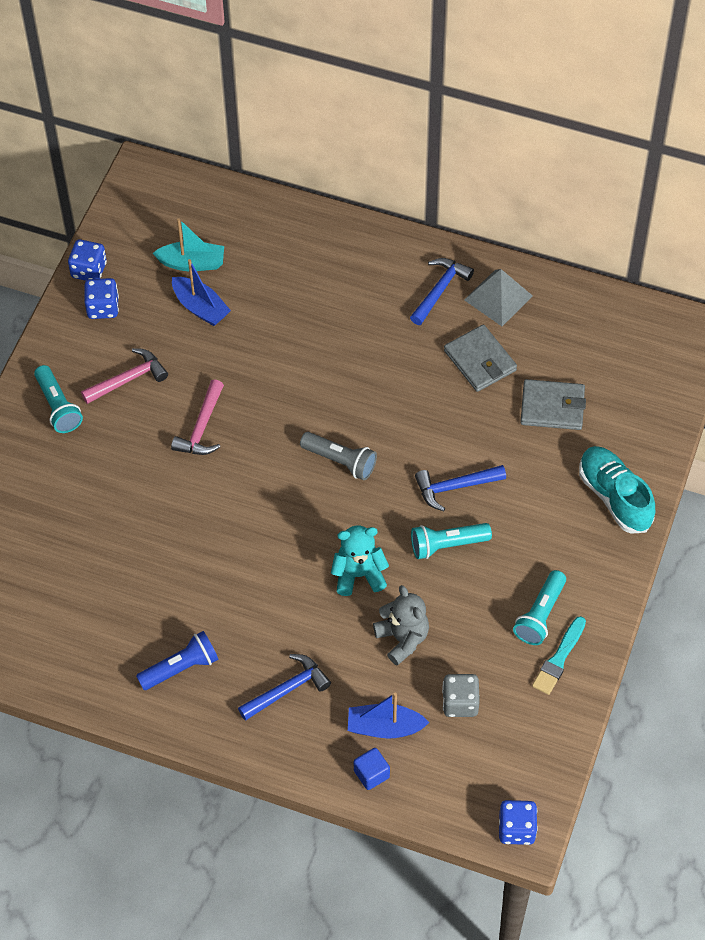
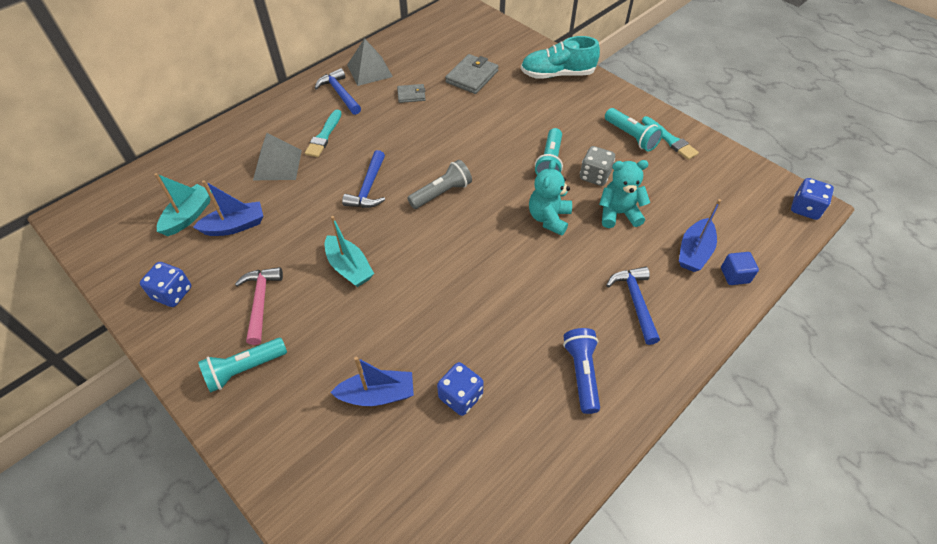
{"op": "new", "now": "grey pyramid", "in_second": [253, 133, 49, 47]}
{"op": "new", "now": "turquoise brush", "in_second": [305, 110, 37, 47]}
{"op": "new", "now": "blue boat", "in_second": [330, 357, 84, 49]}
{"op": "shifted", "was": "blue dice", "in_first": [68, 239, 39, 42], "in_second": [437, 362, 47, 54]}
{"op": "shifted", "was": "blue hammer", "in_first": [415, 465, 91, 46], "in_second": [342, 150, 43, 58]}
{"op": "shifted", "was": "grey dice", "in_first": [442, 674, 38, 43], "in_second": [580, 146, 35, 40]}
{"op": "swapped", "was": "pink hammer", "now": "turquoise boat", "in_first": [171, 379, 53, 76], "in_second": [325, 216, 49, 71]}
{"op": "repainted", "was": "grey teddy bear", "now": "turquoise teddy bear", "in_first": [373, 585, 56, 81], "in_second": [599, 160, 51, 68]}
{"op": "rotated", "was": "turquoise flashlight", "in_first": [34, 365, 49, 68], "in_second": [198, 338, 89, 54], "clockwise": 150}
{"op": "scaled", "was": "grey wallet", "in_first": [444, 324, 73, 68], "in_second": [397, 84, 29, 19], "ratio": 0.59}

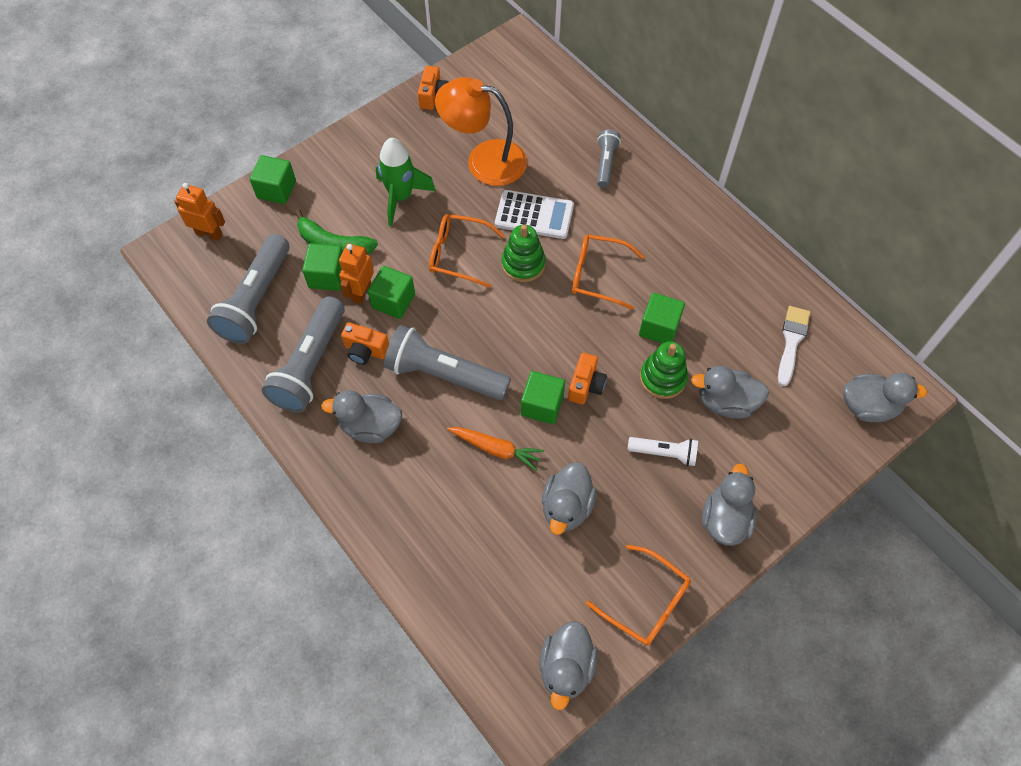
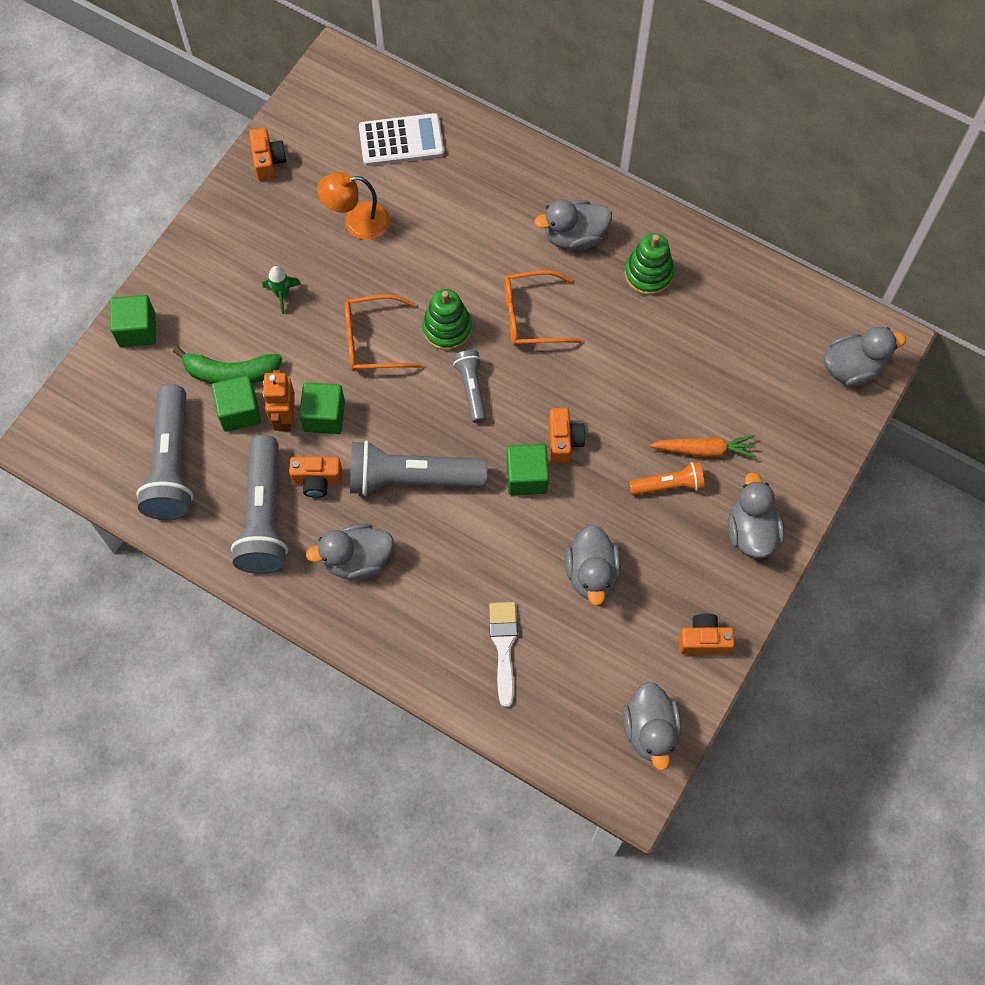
{"op": "gone", "was": "orange robot", "in_first": [174, 183, 51, 58]}
{"op": "gone", "was": "green cube", "in_first": [639, 293, 46, 51]}
{"op": "shifted", "was": "orange carrot", "in_first": [447, 427, 97, 44], "in_second": [649, 435, 108, 23]}
{"op": "shifted", "was": "white calculator", "in_first": [495, 190, 79, 49], "in_second": [359, 113, 85, 53]}
{"op": "shifted", "was": "grey flashlight", "in_first": [597, 129, 24, 59], "in_second": [453, 350, 33, 73]}
{"op": "shifted", "was": "green stacking toy", "in_first": [640, 341, 48, 58], "in_second": [624, 233, 50, 62]}
{"op": "shifted", "was": "grey duck", "in_first": [691, 366, 78, 53], "in_second": [534, 199, 78, 51]}
{"op": "shifted", "was": "white brush", "in_first": [778, 306, 33, 80], "in_second": [489, 602, 29, 105]}
{"op": "swapped", "was": "orange glasses", "now": "orange camera", "in_first": [586, 545, 105, 101], "in_second": [679, 613, 56, 41]}
{"op": "repainted", "was": "white flashlight", "now": "orange flashlight", "in_first": [628, 437, 70, 29], "in_second": [629, 462, 76, 33]}
{"op": "scaled", "was": "green rocket", "in_first": [376, 138, 60, 88], "in_second": [262, 266, 39, 48], "ratio": 0.53}
{"op": "scaled", "was": "orange lamp", "in_first": [435, 77, 92, 109], "in_second": [317, 172, 73, 68], "ratio": 0.65}

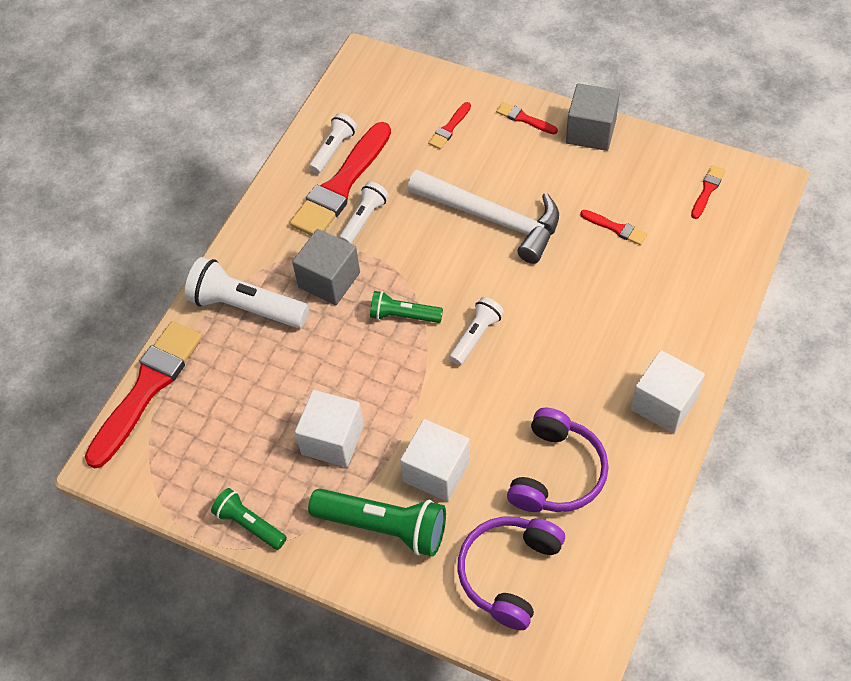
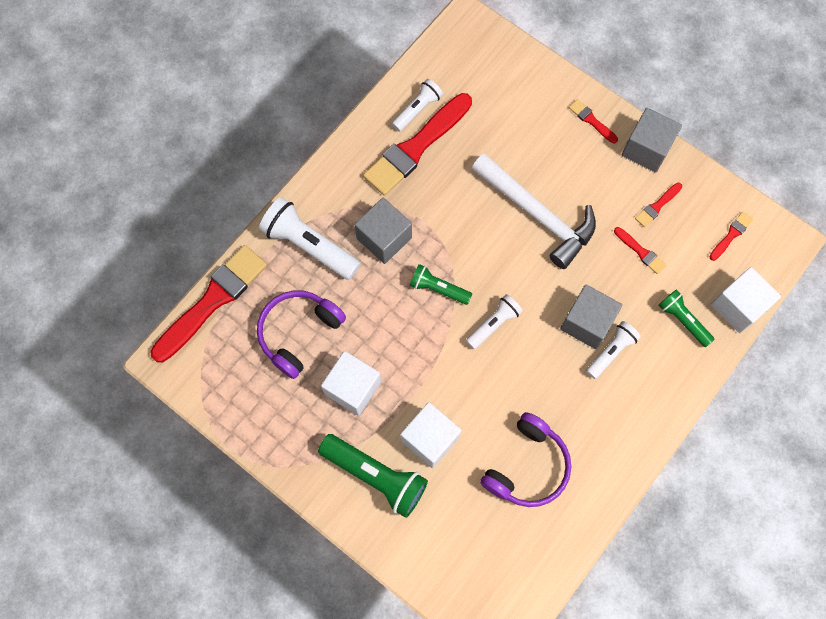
{"op": "new", "now": "grey cube", "in_second": [560, 285, 62, 64]}
{"op": "shifted", "was": "green flashlight", "in_first": [211, 488, 76, 62], "in_second": [658, 289, 57, 58]}
{"op": "shifted", "was": "white flashlight", "in_first": [339, 182, 50, 62], "in_second": [586, 321, 55, 58]}
{"op": "shifted", "was": "red brush", "in_first": [428, 102, 43, 47], "in_second": [635, 183, 47, 44]}
{"op": "shifted", "was": "purple headphones", "in_first": [457, 517, 108, 113], "in_second": [257, 290, 89, 89]}
{"op": "shifted", "was": "white cube", "in_first": [631, 350, 74, 83], "in_second": [711, 267, 70, 66]}

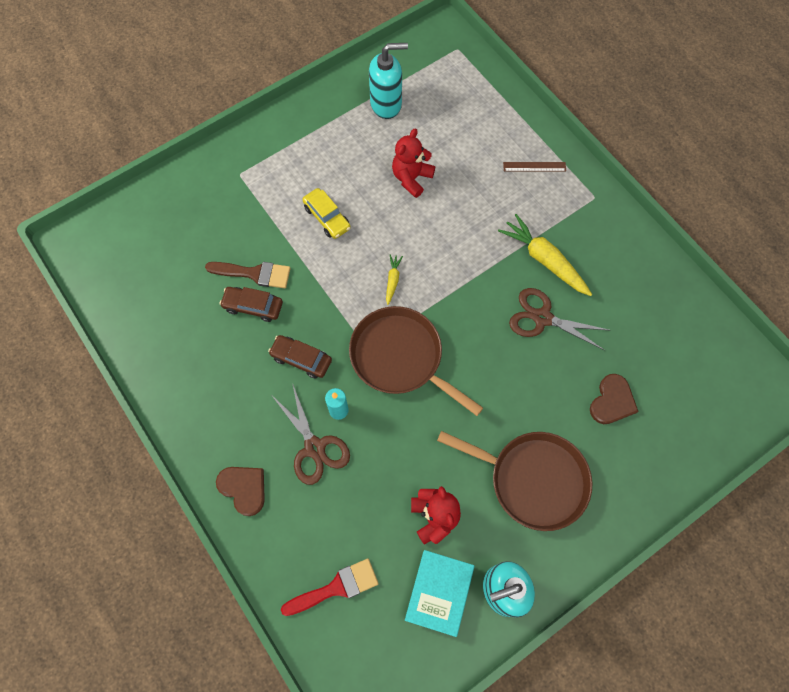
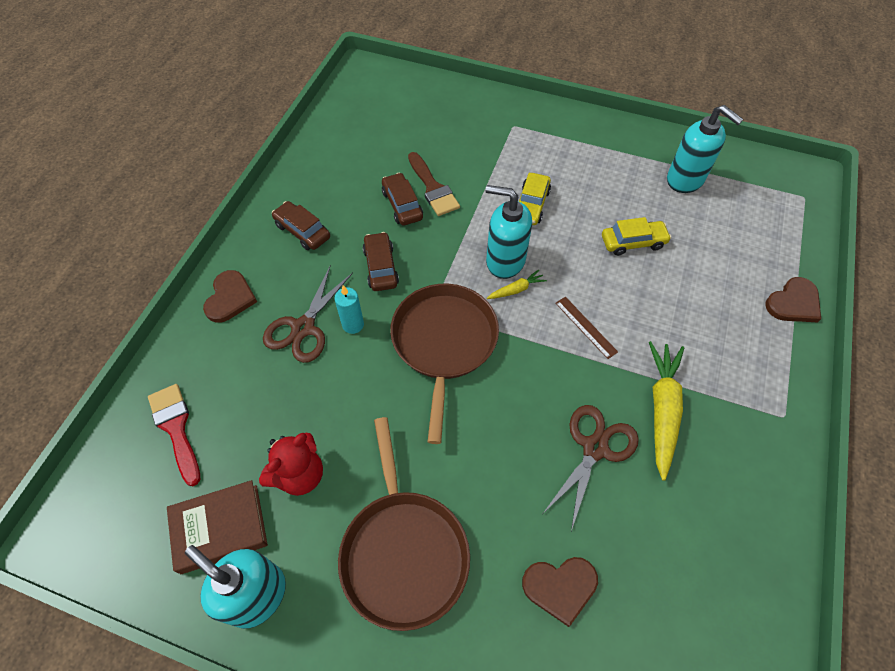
{"op": "new", "now": "brown car", "in_second": [272, 201, 58, 49]}
{"op": "new", "now": "turquoise soap dispenser", "in_second": [486, 185, 46, 94]}
{"op": "new", "now": "brown heart", "in_second": [765, 277, 56, 45]}
{"op": "shifted", "was": "brown ruler", "in_first": [503, 162, 63, 9], "in_second": [555, 297, 63, 62]}
{"op": "swapped", "was": "red teddy bear", "now": "yellow car", "in_first": [392, 129, 43, 69], "in_second": [602, 217, 69, 39]}
{"op": "repainted", "was": "turquoise book", "now": "brown book", "in_first": [405, 550, 70, 87], "in_second": [167, 480, 101, 94]}
{"op": "rotated", "was": "red brush", "in_first": [281, 559, 98, 57], "in_second": [148, 384, 52, 102], "clockwise": -150}
{"op": "rotated", "was": "brown scissors", "in_first": [509, 288, 102, 63], "in_second": [543, 405, 96, 126], "clockwise": 45}

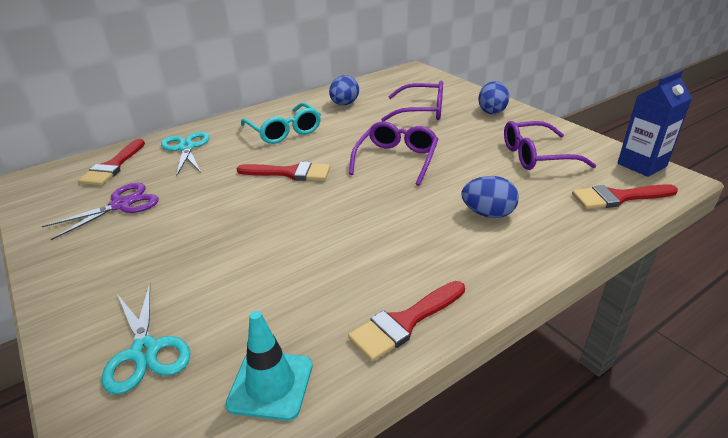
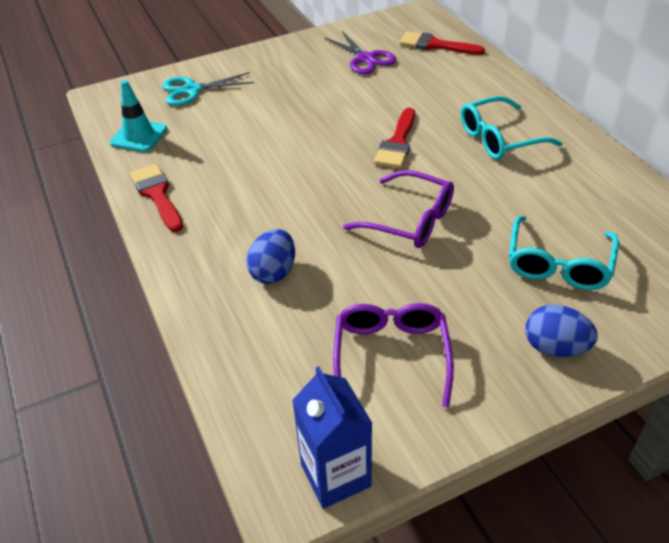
{"op": "gone", "was": "turquoise scissors", "in_first": [161, 132, 49, 44]}
{"op": "gone", "was": "blue egg", "in_first": [329, 75, 30, 30]}
{"op": "gone", "was": "red brush", "in_first": [572, 184, 106, 25]}
{"op": "repainted", "was": "purple glasses", "now": "turquoise glasses", "in_first": [381, 81, 62, 41], "in_second": [509, 216, 110, 74]}

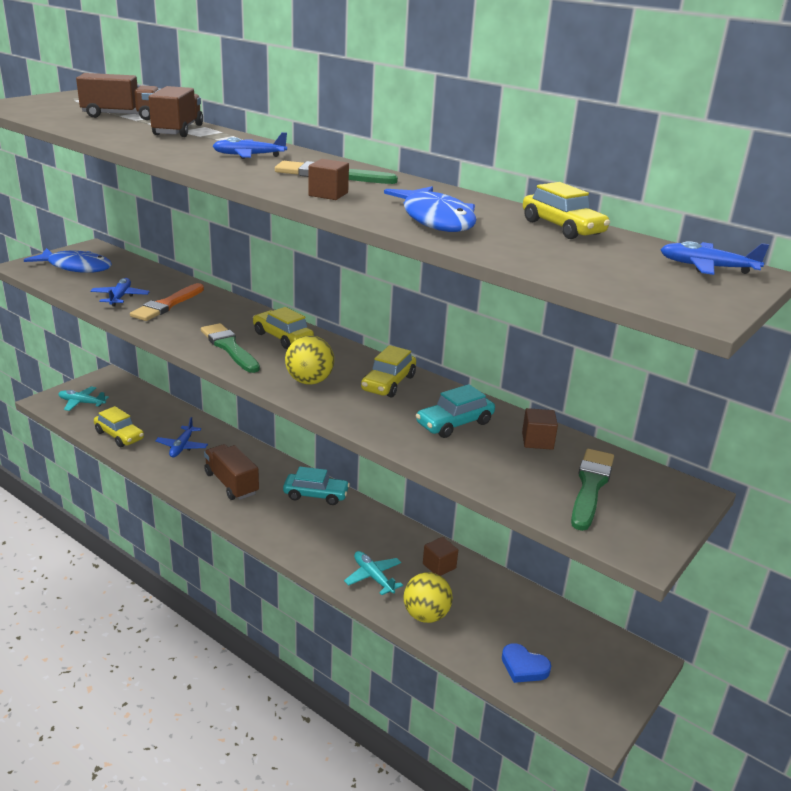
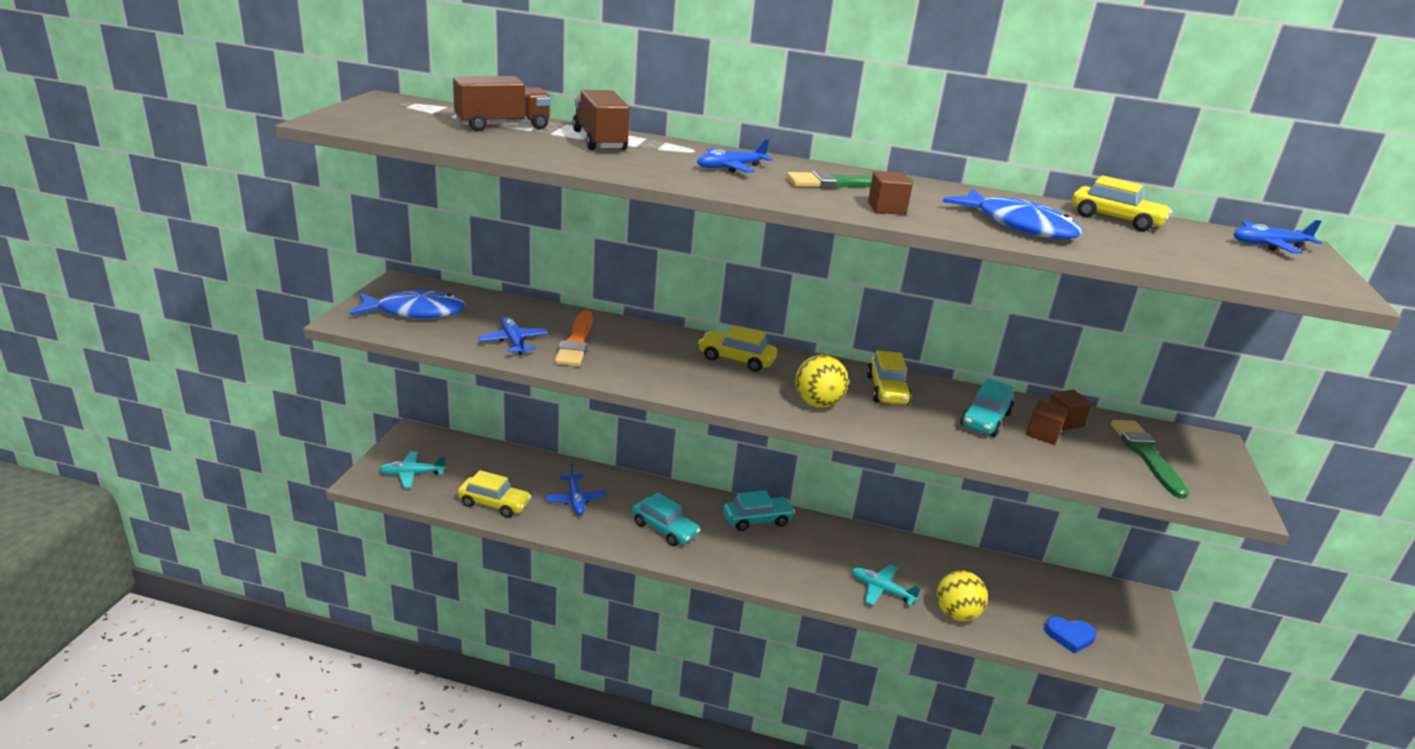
{"op": "gone", "was": "green brush", "in_first": [201, 323, 59, 50]}
{"op": "shifted", "was": "brown cube", "in_first": [423, 537, 35, 39], "in_second": [1026, 400, 42, 45]}
{"op": "swapped", "was": "brown truck", "now": "turquoise car", "in_first": [204, 444, 55, 56], "in_second": [632, 492, 68, 54]}

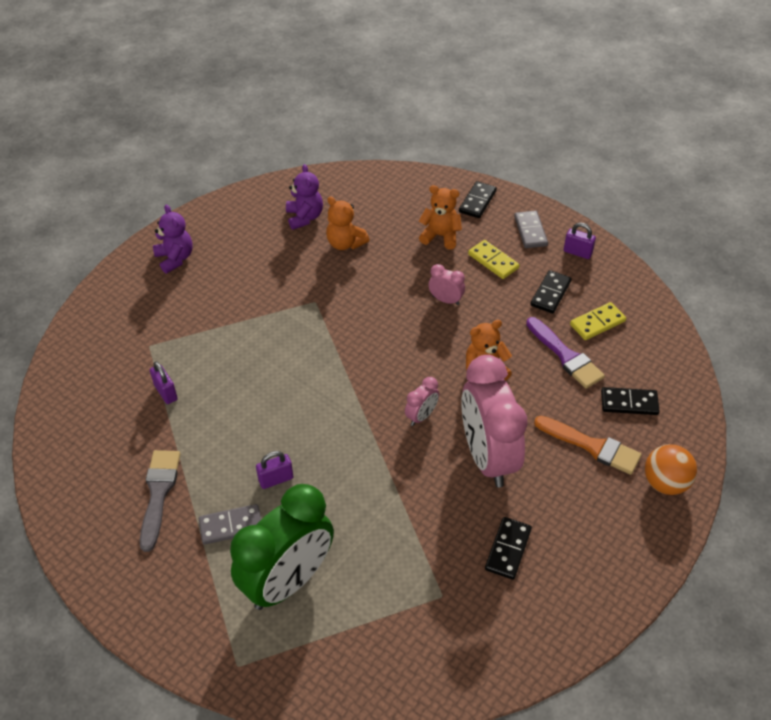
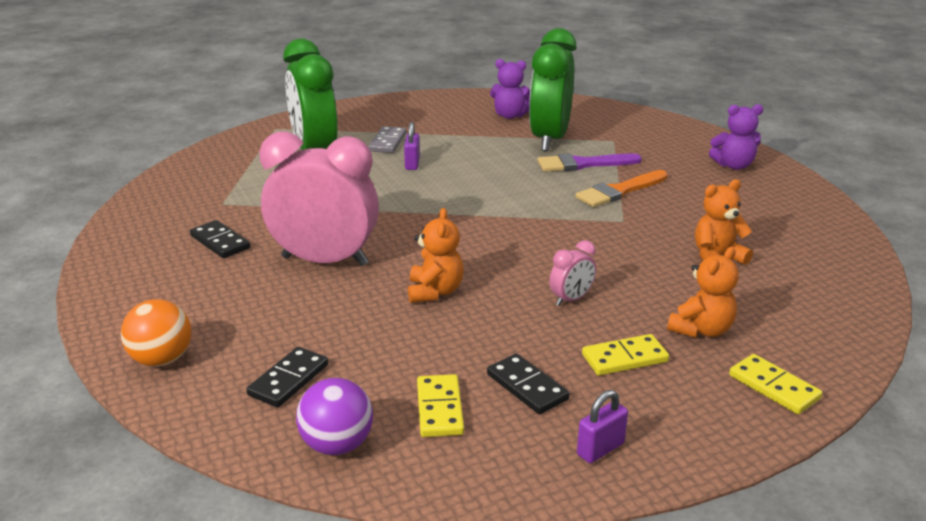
{"op": "gone", "was": "grey brush", "in_first": [140, 450, 40, 102]}
{"op": "gone", "was": "pink clock", "in_first": [405, 377, 34, 49]}
{"op": "gone", "was": "grey domino", "in_first": [514, 211, 34, 37]}
{"op": "new", "now": "purple ball", "in_second": [296, 378, 77, 77]}
{"op": "shifted", "was": "purple teddy bear", "in_first": [286, 164, 37, 66], "in_second": [490, 59, 40, 60]}
{"op": "shifted", "was": "purple brush", "in_first": [526, 317, 79, 72], "in_second": [537, 153, 105, 19]}
{"op": "shifted", "was": "orange brush", "in_first": [534, 416, 108, 59], "in_second": [575, 170, 93, 37]}
{"op": "swapped", "was": "purple padlock", "now": "green clock", "in_first": [150, 361, 28, 43], "in_second": [529, 28, 48, 123]}
{"op": "repainted", "was": "black domino", "now": "yellow domino", "in_first": [459, 181, 38, 37], "in_second": [729, 354, 93, 60]}

